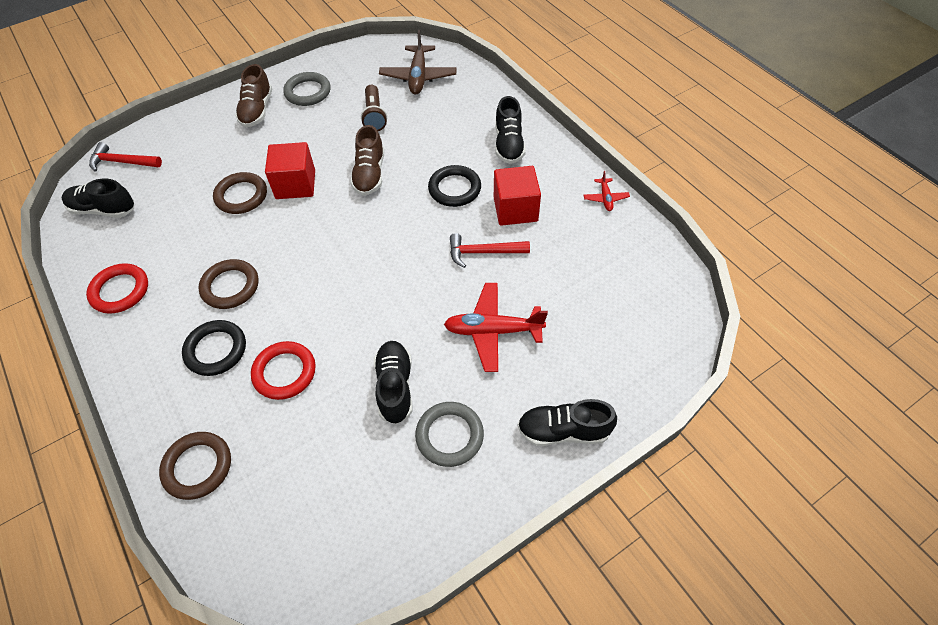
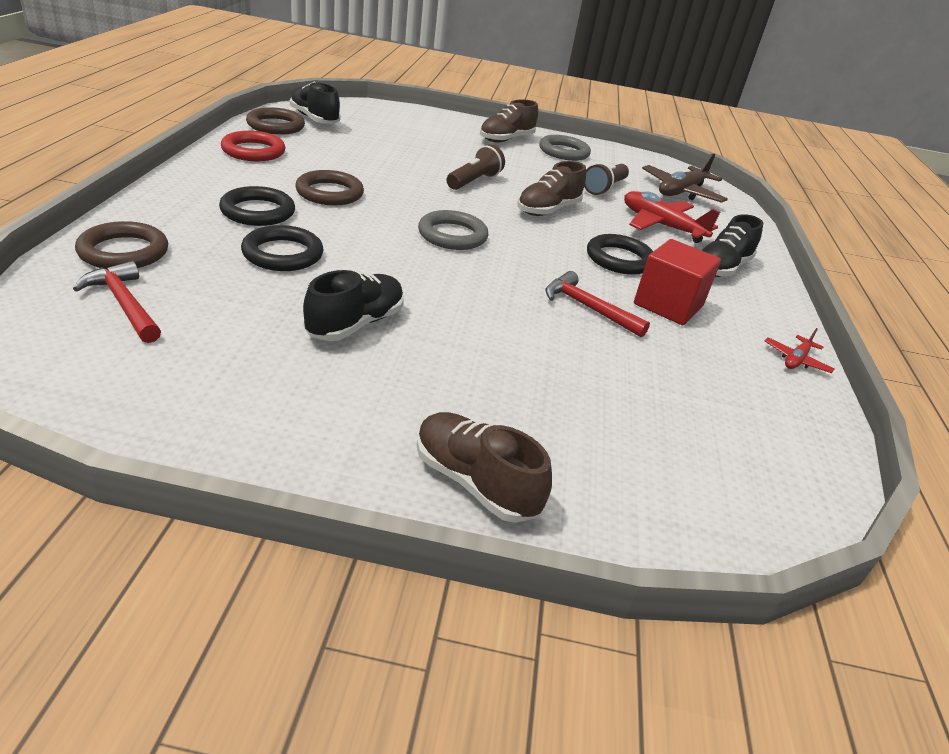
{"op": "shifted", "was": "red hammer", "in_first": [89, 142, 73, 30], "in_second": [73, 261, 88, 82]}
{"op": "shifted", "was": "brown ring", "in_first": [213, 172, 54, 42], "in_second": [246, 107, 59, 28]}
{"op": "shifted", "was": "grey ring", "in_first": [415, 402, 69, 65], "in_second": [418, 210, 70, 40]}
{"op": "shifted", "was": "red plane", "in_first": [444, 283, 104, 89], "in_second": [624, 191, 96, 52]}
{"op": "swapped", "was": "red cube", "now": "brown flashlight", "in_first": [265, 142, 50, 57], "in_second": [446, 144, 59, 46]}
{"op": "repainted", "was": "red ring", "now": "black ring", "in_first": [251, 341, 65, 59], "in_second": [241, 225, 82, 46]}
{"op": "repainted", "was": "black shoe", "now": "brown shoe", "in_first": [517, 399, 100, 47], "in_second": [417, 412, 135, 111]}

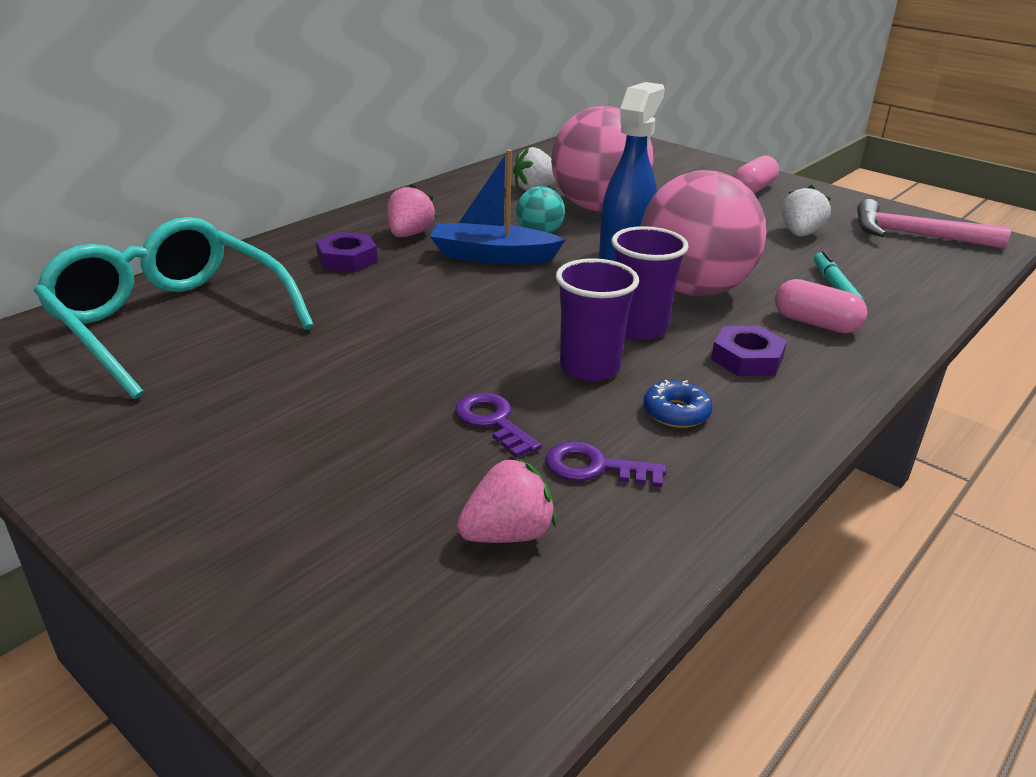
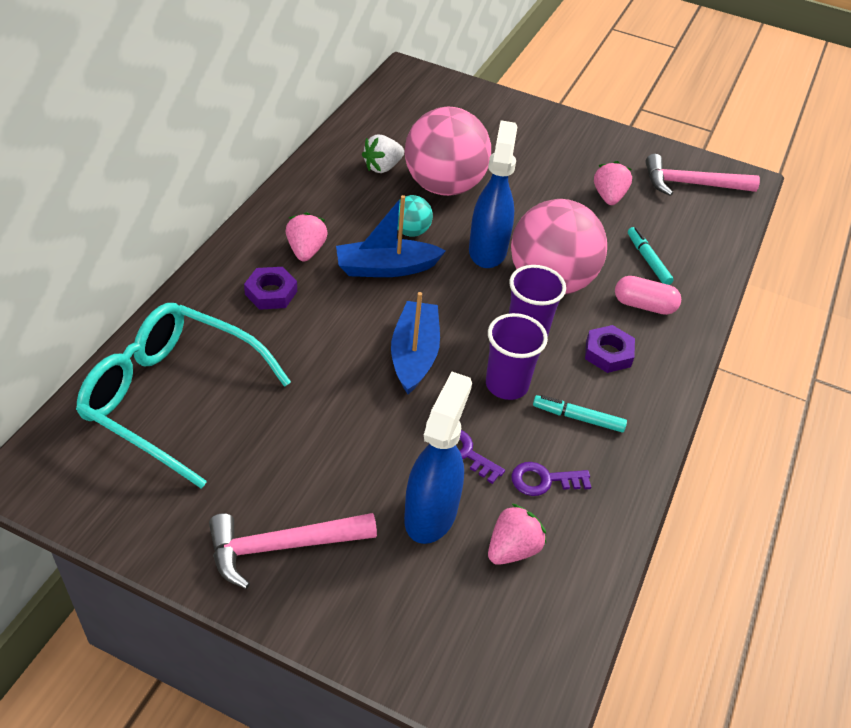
{"op": "gone", "was": "pink capsule", "in_first": [734, 156, 45, 37]}
{"op": "new", "now": "pink hammer", "in_second": [209, 513, 168, 76]}
{"op": "new", "now": "blue boat", "in_second": [391, 292, 49, 102]}
{"op": "new", "now": "blue spray bottle", "in_second": [404, 372, 68, 172]}
{"op": "swapped", "was": "blue donut", "now": "turquoise marker", "in_first": [643, 380, 69, 48], "in_second": [533, 395, 94, 37]}
{"op": "repainted", "was": "white strawberry", "now": "pink strawberry", "in_first": [782, 185, 49, 51], "in_second": [594, 161, 38, 44]}

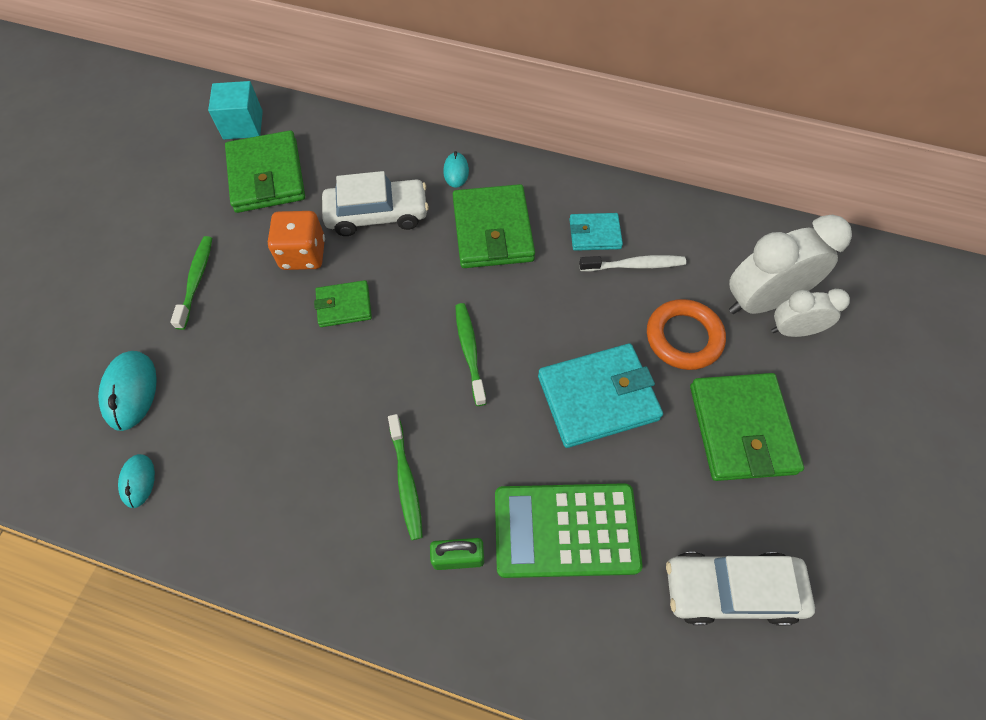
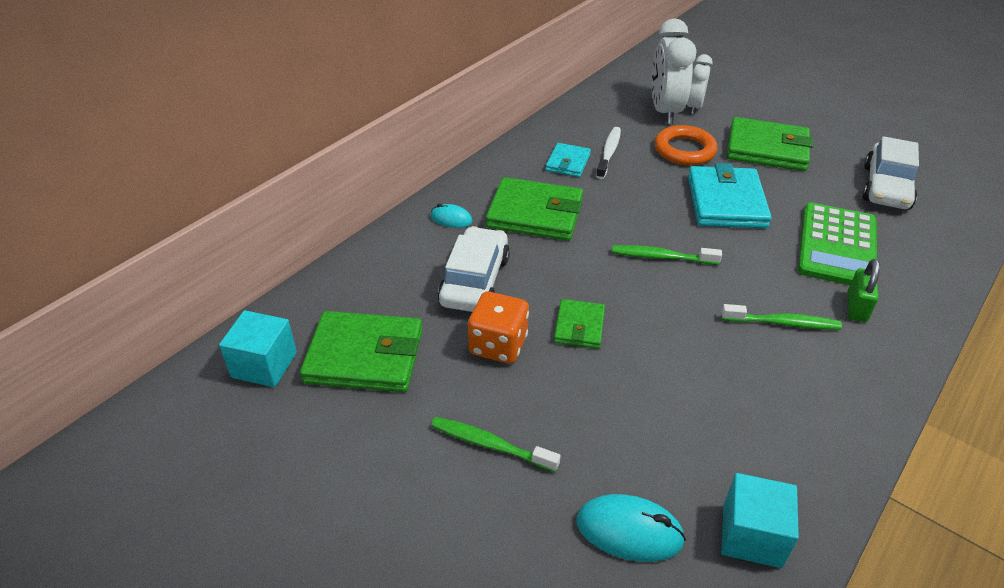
{"op": "swapped", "was": "turquoise mouse", "now": "turquoise cube", "in_first": [118, 454, 37, 54], "in_second": [721, 473, 78, 95]}

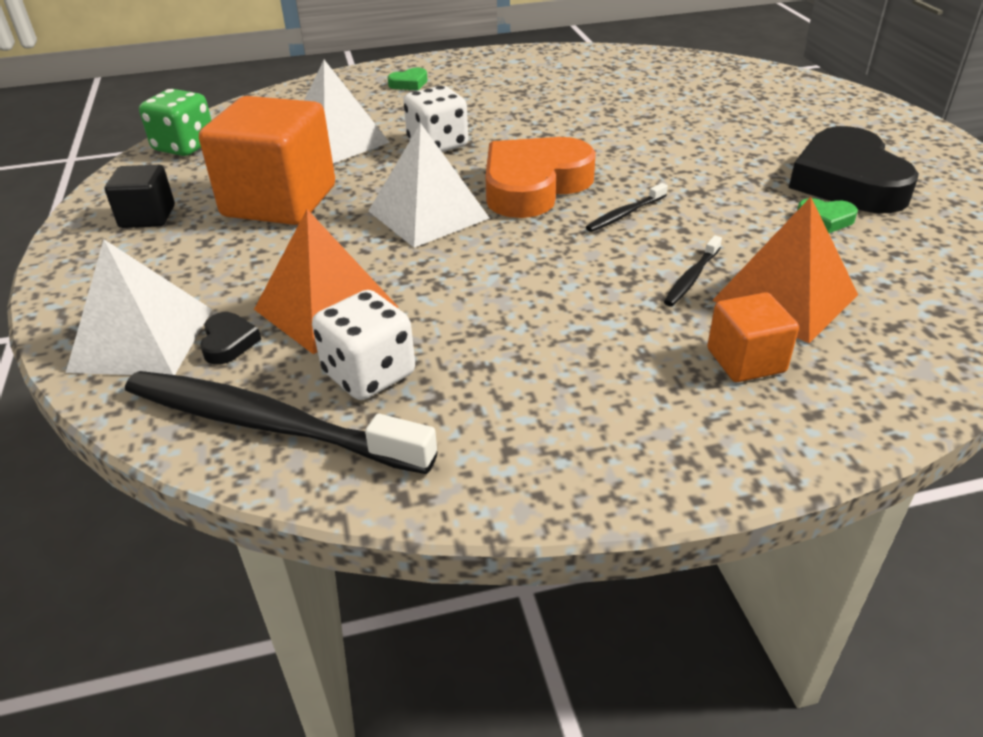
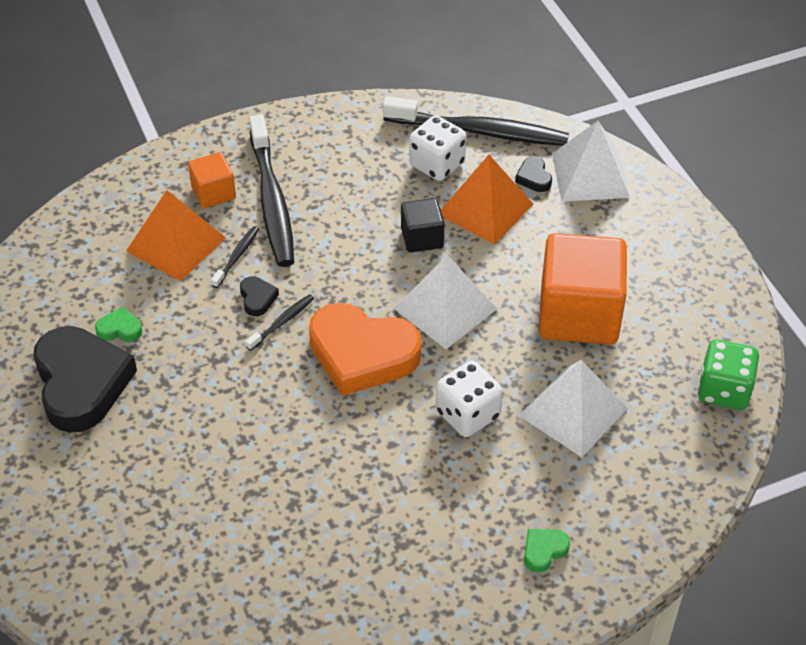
{"op": "new", "now": "black heart", "in_second": [240, 276, 39, 40]}
{"op": "new", "now": "black toothbrush", "in_second": [249, 114, 45, 153]}
{"op": "shifted", "was": "black cube", "in_first": [105, 165, 70, 63], "in_second": [401, 198, 44, 55]}
{"op": "rotated", "was": "orange heart", "in_first": [485, 137, 111, 81], "in_second": [309, 303, 112, 93], "clockwise": 75}

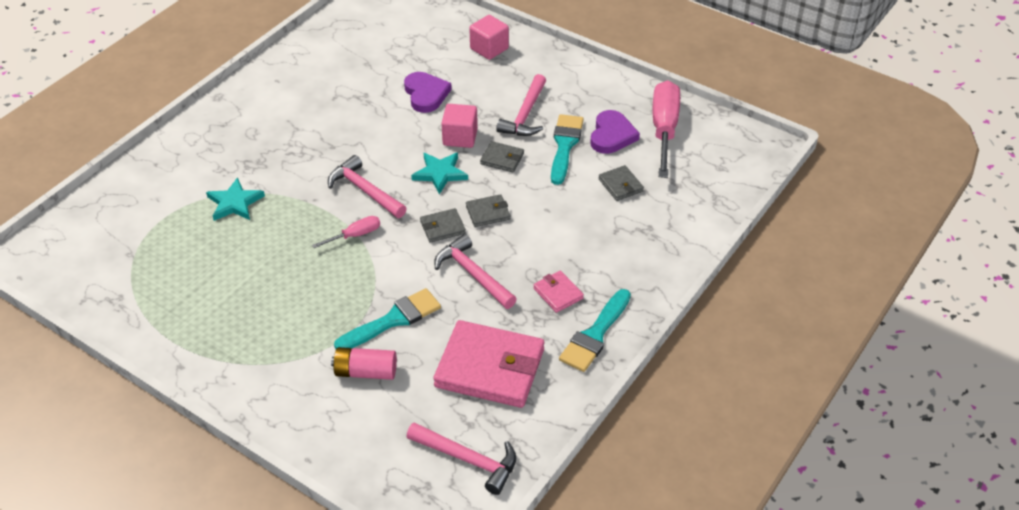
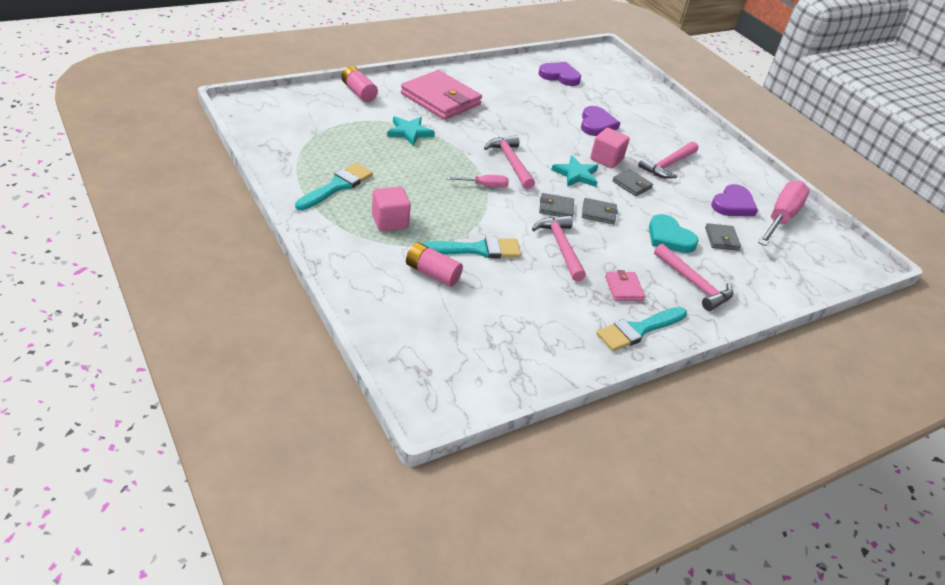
{"op": "new", "now": "pink battery", "in_second": [341, 66, 37, 36]}
{"op": "new", "now": "purple heart", "in_second": [538, 62, 43, 24]}
{"op": "new", "now": "turquoise heart", "in_second": [649, 214, 50, 39]}
{"op": "shifted", "was": "pink hammer", "in_first": [406, 422, 110, 73], "in_second": [654, 244, 79, 67]}
{"op": "shifted", "was": "pink wallet", "in_first": [433, 320, 111, 88], "in_second": [401, 70, 81, 50]}
{"op": "shifted", "was": "pink cube", "in_first": [469, 15, 40, 45], "in_second": [372, 187, 39, 44]}
{"op": "shifted", "was": "turquoise brush", "in_first": [551, 114, 33, 71], "in_second": [295, 163, 78, 47]}

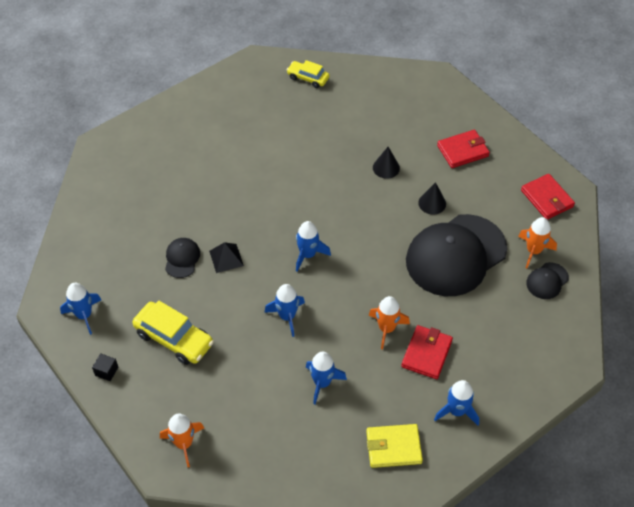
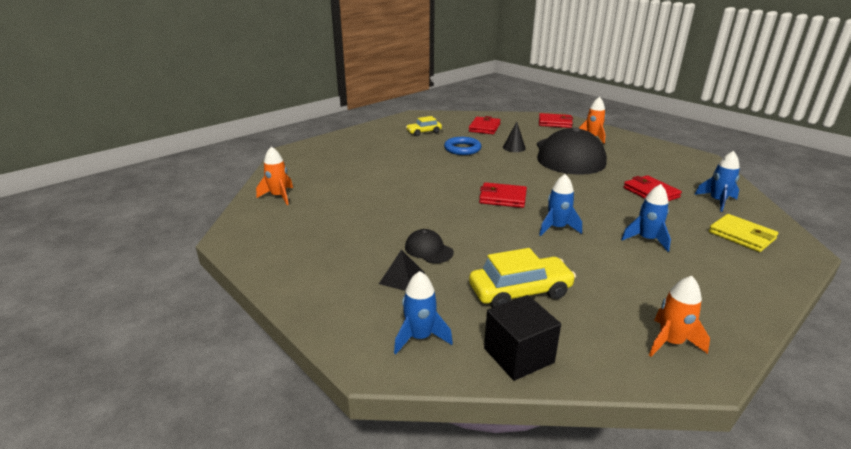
{"op": "gone", "was": "black cap", "in_first": [526, 262, 43, 37]}
{"op": "shifted", "was": "black pyramid", "in_first": [209, 242, 35, 31], "in_second": [379, 249, 46, 42]}
{"op": "shifted", "was": "yellow car", "in_first": [287, 60, 43, 28], "in_second": [406, 116, 36, 20]}
{"op": "shifted", "was": "orange rocket", "in_first": [369, 296, 41, 53], "in_second": [256, 146, 37, 59]}
{"op": "swapped", "was": "blue rocket", "now": "red wallet", "in_first": [296, 221, 35, 51], "in_second": [479, 182, 48, 26]}
{"op": "swapped", "was": "black cone", "now": "blue ring", "in_first": [373, 147, 27, 32], "in_second": [444, 137, 37, 18]}
{"op": "rotated", "was": "yellow wallet", "in_first": [366, 424, 57, 44], "in_second": [709, 214, 69, 38], "clockwise": -75}
{"op": "scaled", "was": "black cube", "in_first": [92, 353, 26, 28], "in_second": [484, 295, 77, 86], "ratio": 2.06}

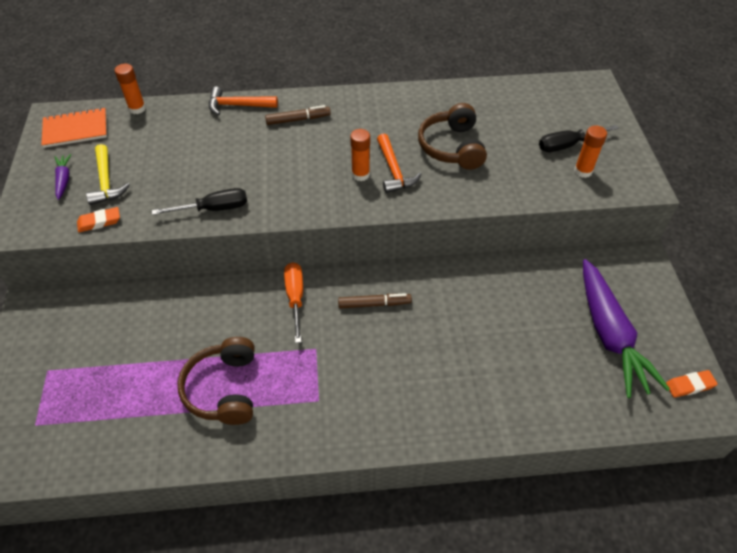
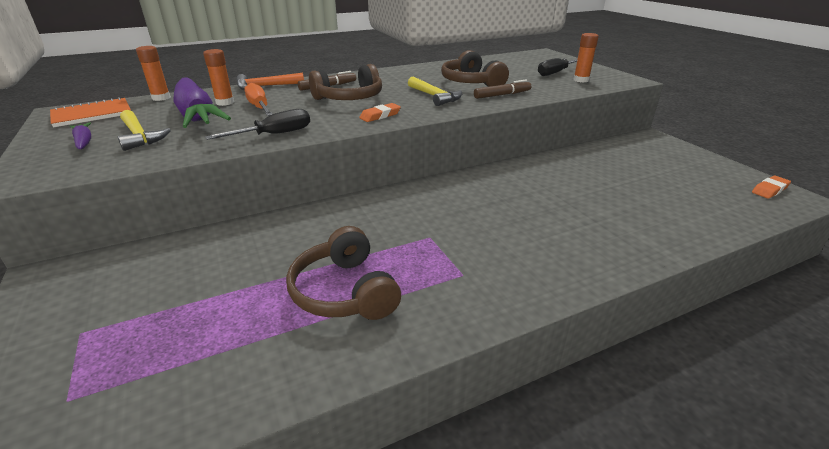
{"op": "new", "now": "brown headphones", "in_second": [309, 64, 73, 36]}
{"op": "shifted", "was": "orange eraser", "in_first": [77, 207, 43, 25], "in_second": [359, 103, 42, 19]}
{"op": "shifted", "was": "orange screwdriver", "in_first": [284, 262, 19, 81], "in_second": [244, 83, 29, 33]}
{"op": "shifted", "was": "brown marker", "in_first": [338, 293, 74, 15], "in_second": [474, 80, 57, 19]}
{"op": "shifted", "was": "orange glue stick", "in_first": [350, 129, 20, 52], "in_second": [203, 49, 31, 57]}
{"op": "shifted", "was": "purple carrot", "in_first": [583, 259, 87, 139], "in_second": [173, 77, 58, 51]}
{"op": "repainted", "was": "orange hammer", "now": "yellow hammer", "in_first": [377, 133, 45, 60], "in_second": [408, 76, 54, 30]}

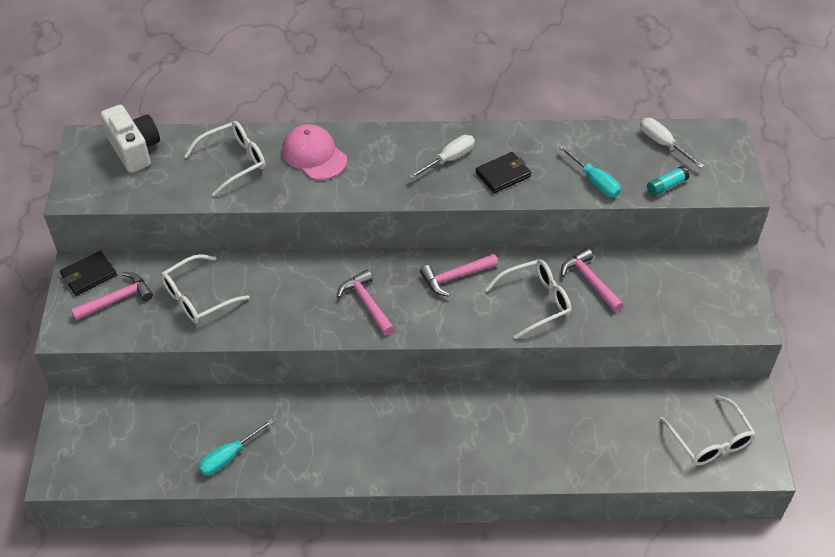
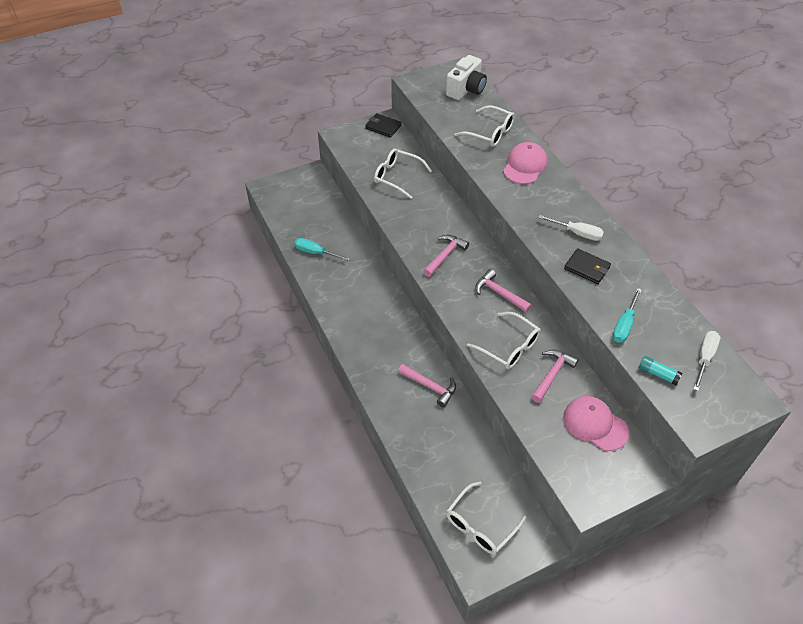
{"op": "new", "now": "pink cap", "in_second": [563, 396, 66, 55]}
{"op": "shifted", "was": "pink hammer", "in_first": [71, 272, 82, 49], "in_second": [398, 364, 58, 43]}

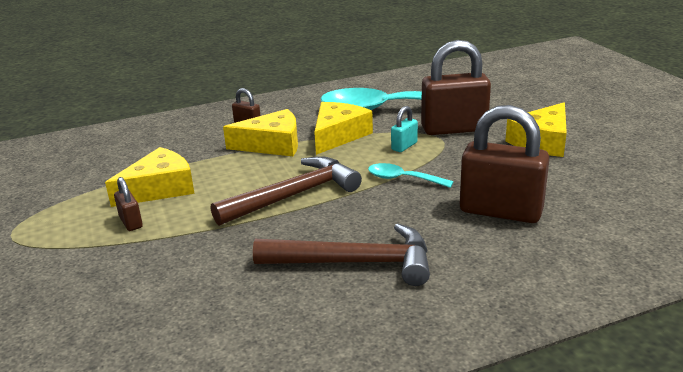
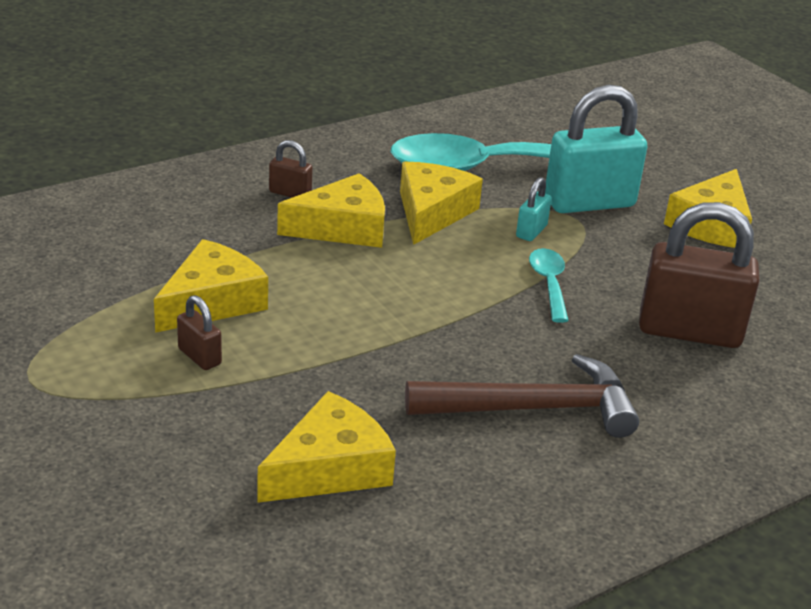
{"op": "gone", "was": "brown hammer", "in_first": [211, 156, 151, 70]}
{"op": "new", "now": "yellow cheese", "in_second": [257, 391, 139, 112]}
{"op": "repainted", "was": "brown padlock", "now": "turquoise padlock", "in_first": [421, 40, 70, 95], "in_second": [545, 85, 102, 128]}
{"op": "rotated", "was": "turquoise spoon", "in_first": [368, 163, 86, 25], "in_second": [529, 248, 40, 75], "clockwise": 75}

